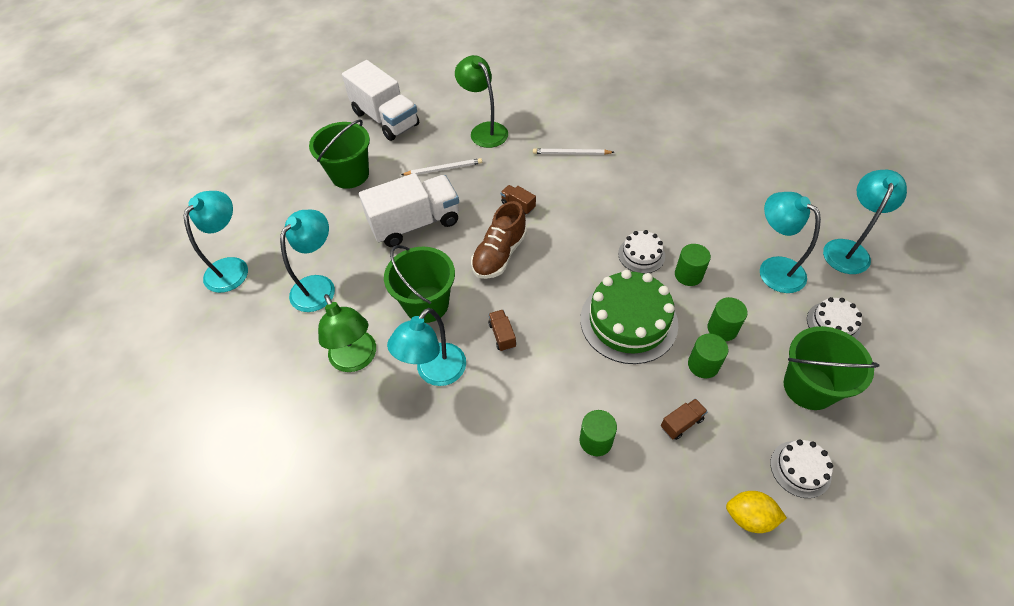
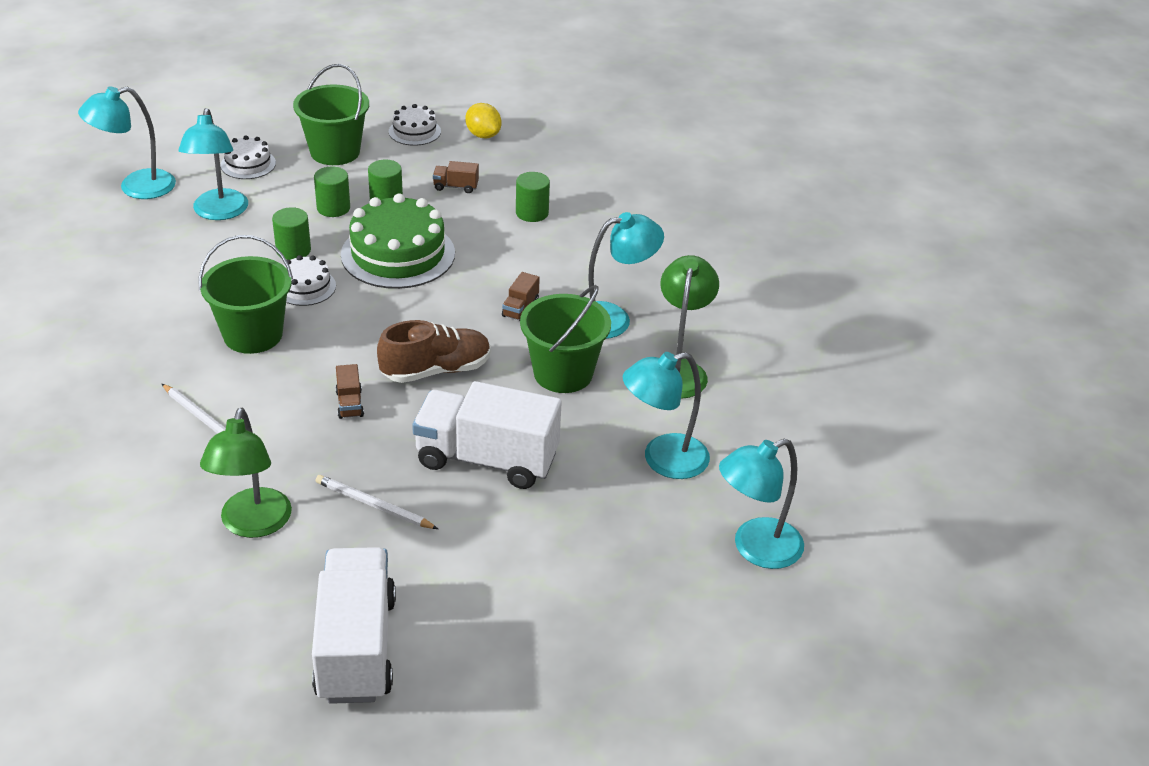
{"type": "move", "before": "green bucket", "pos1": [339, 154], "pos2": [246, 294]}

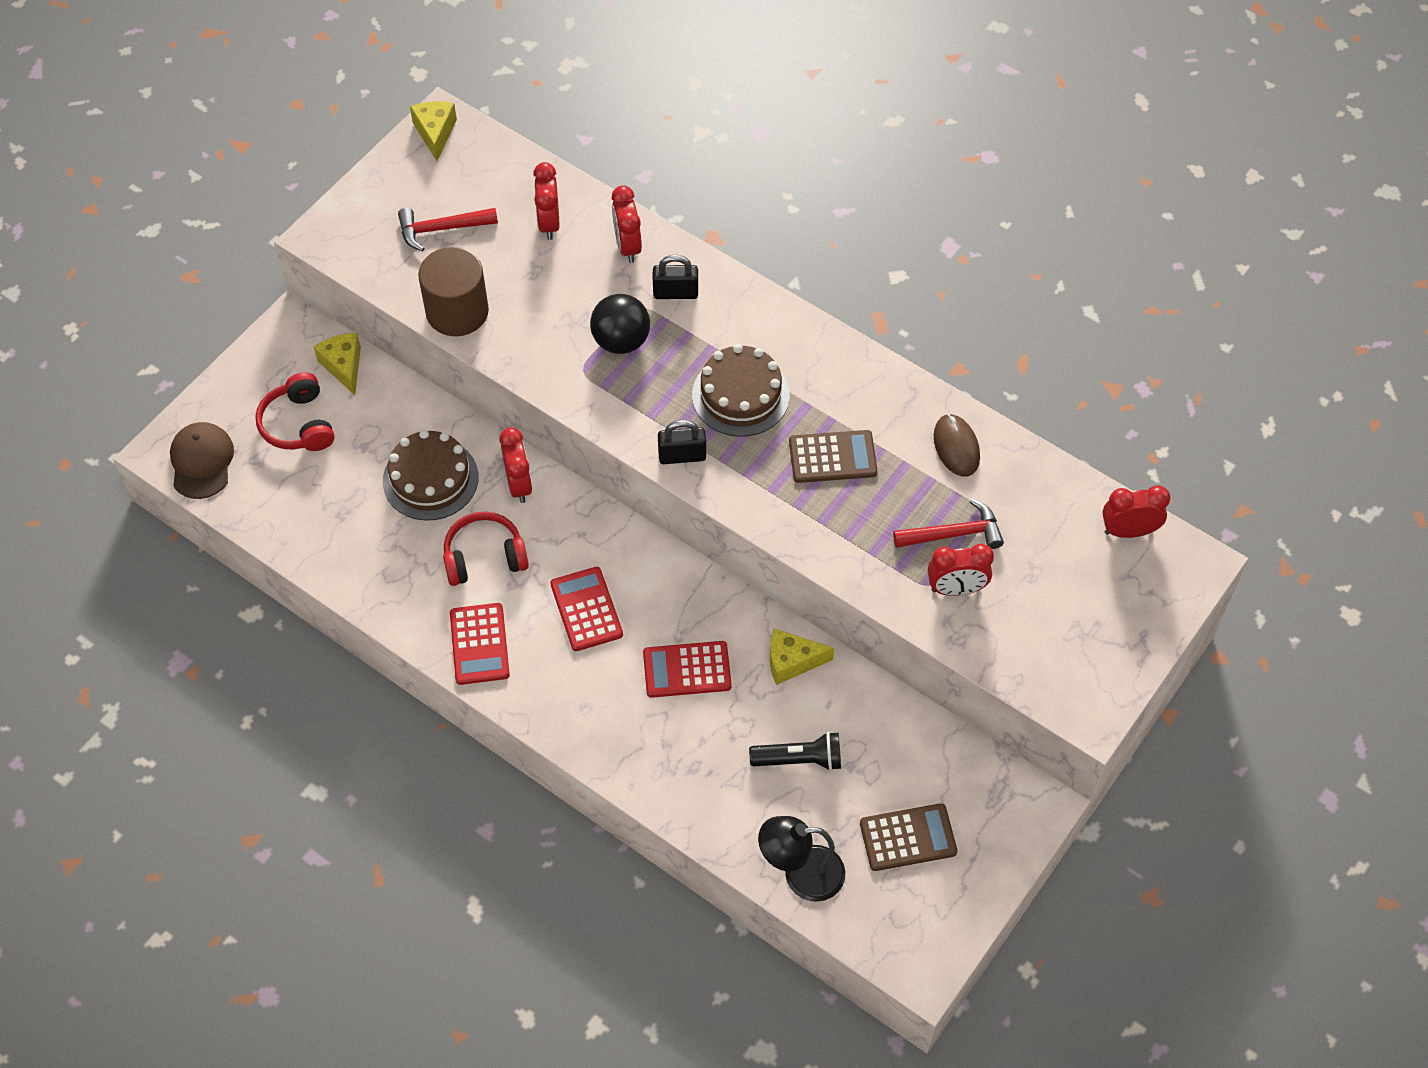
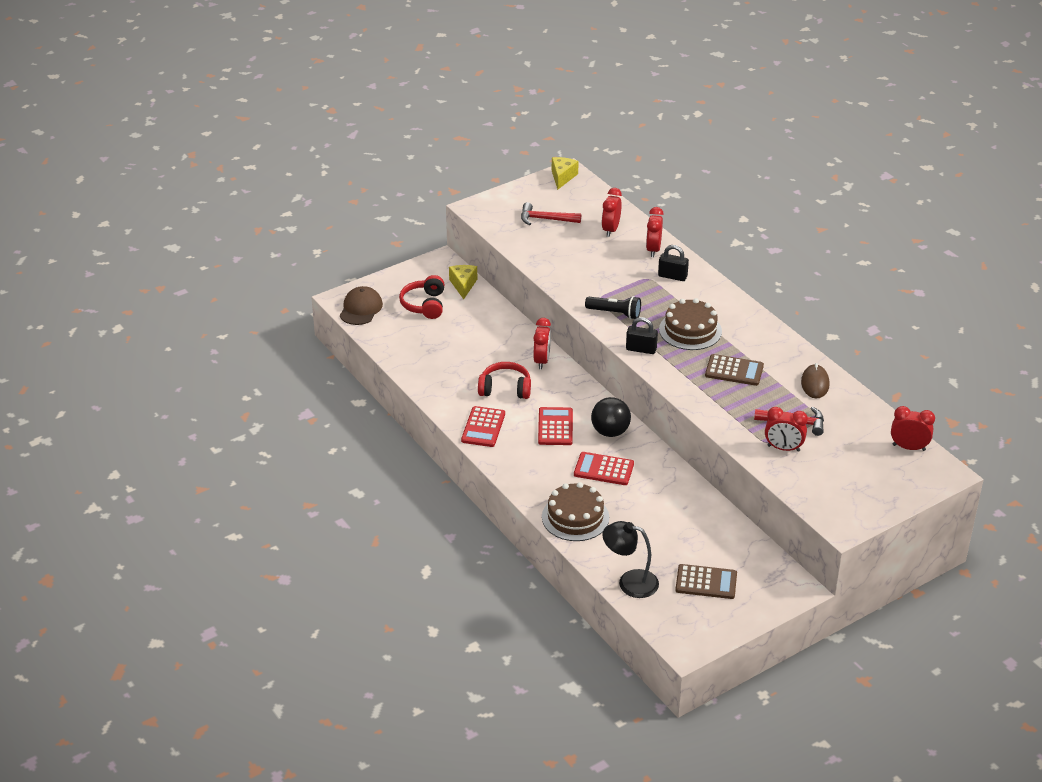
{"type": "delete", "before": "brown cylinder", "pos1": [453, 291]}
{"type": "move", "before": "black ball", "pos1": [620, 324], "pos2": [611, 417]}
{"type": "move", "before": "brown cake", "pos1": [431, 475], "pos2": [575, 511]}
{"type": "delete", "before": "yellow cheese", "pos1": [802, 657]}
{"type": "move", "before": "black flashlight", "pos1": [795, 751], "pos2": [613, 307]}

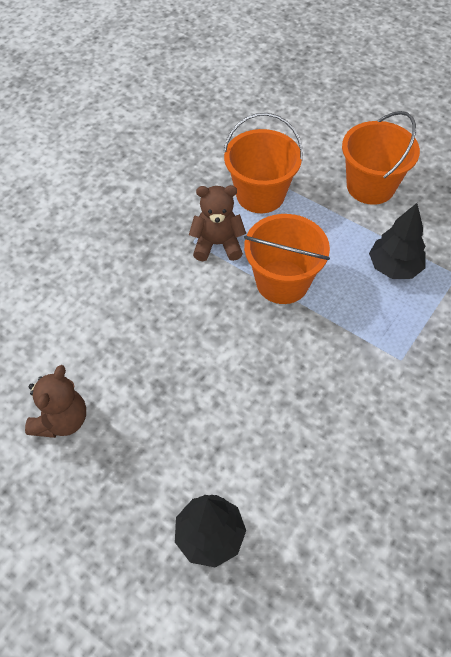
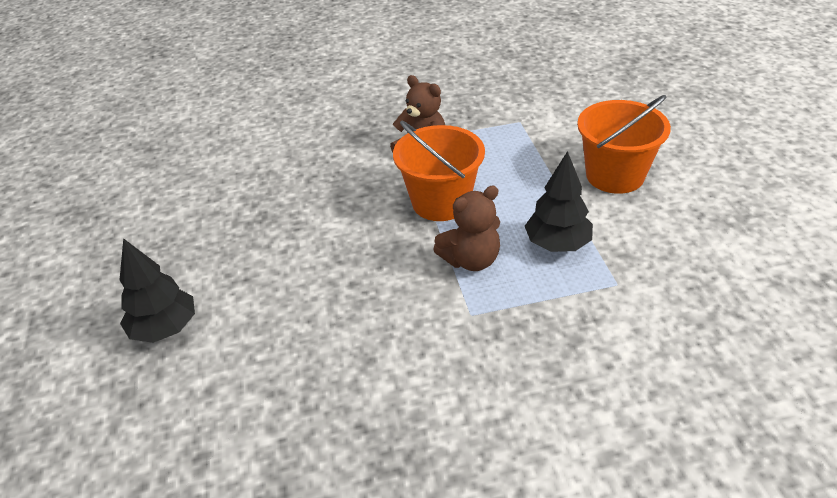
{"type": "delete", "before": "orange bucket", "pos1": [263, 163]}
{"type": "move", "before": "brown teddy bear", "pos1": [55, 401], "pos2": [466, 228]}

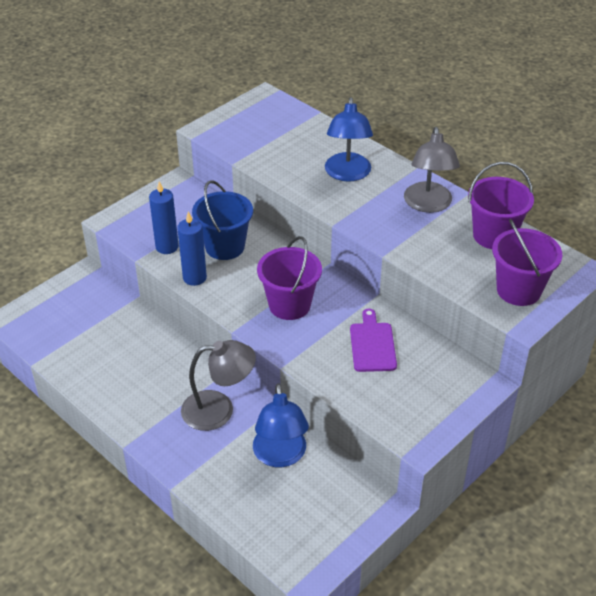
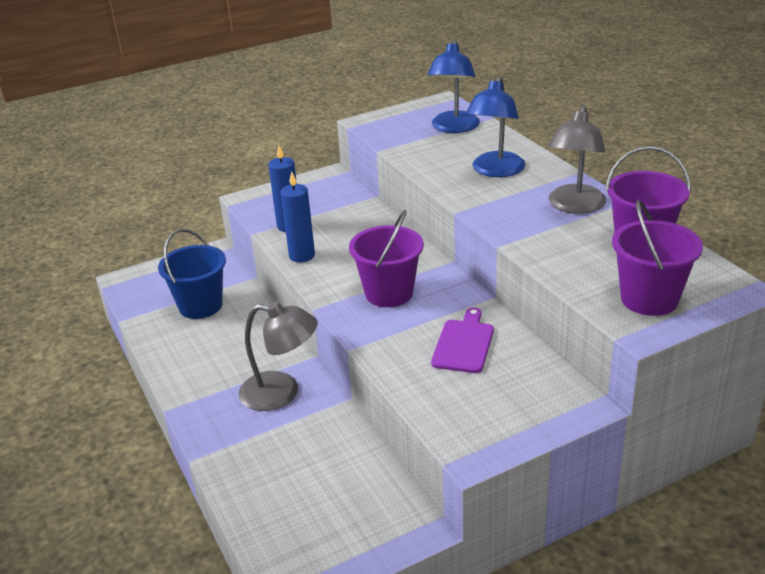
{"type": "move", "before": "blue bucket", "pos1": [222, 220], "pos2": [192, 274]}
{"type": "move", "before": "blue lamp", "pos1": [281, 425], "pos2": [454, 86]}

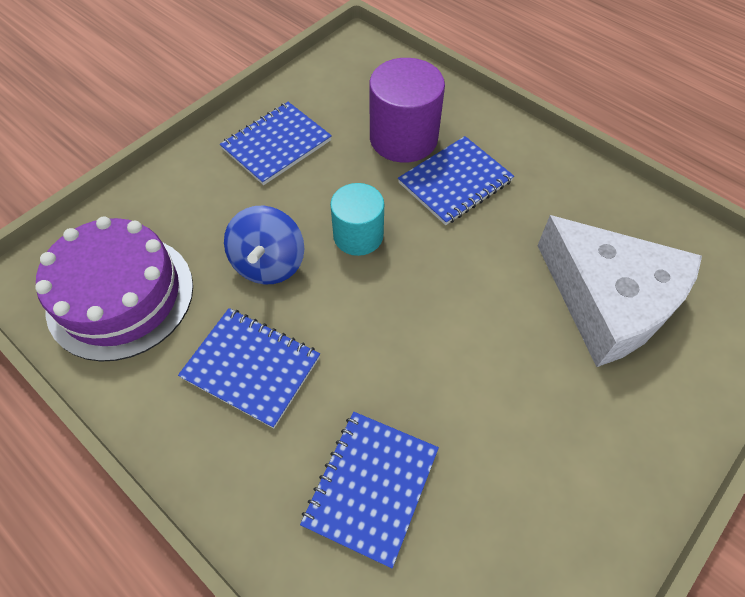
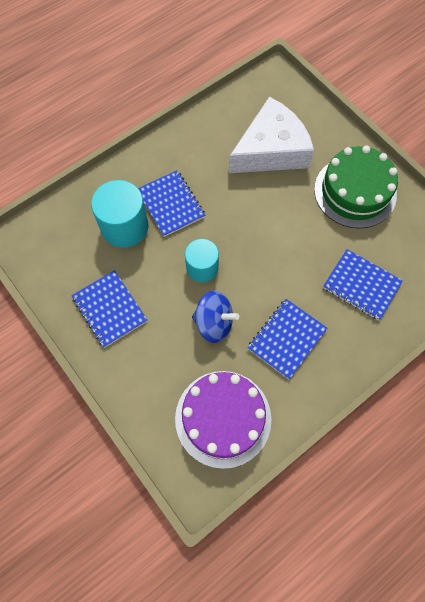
{"type": "recolor", "before": "purple cylinder", "after": "turquoise cylinder", "pos1": [407, 110], "pos2": [119, 214]}
{"type": "insert", "after": "green cake", "pos2": [356, 187]}

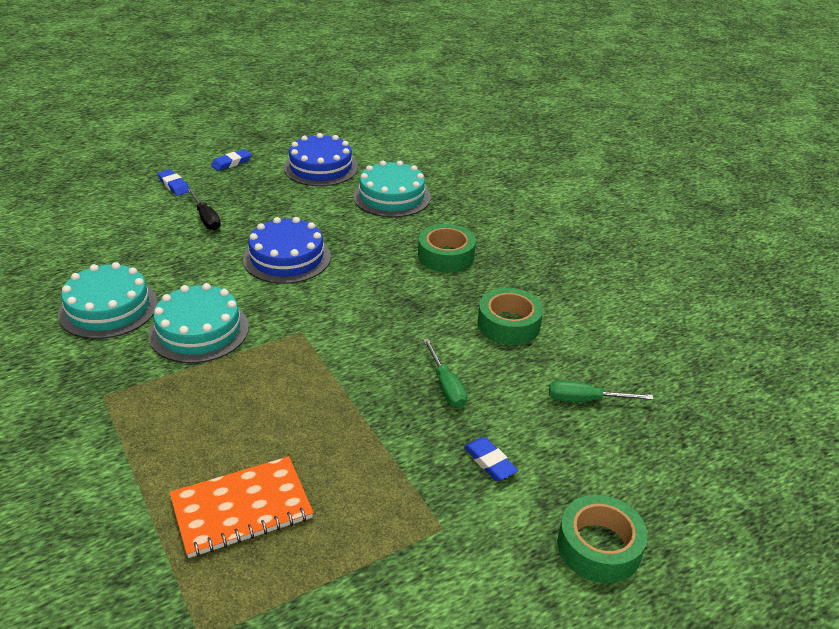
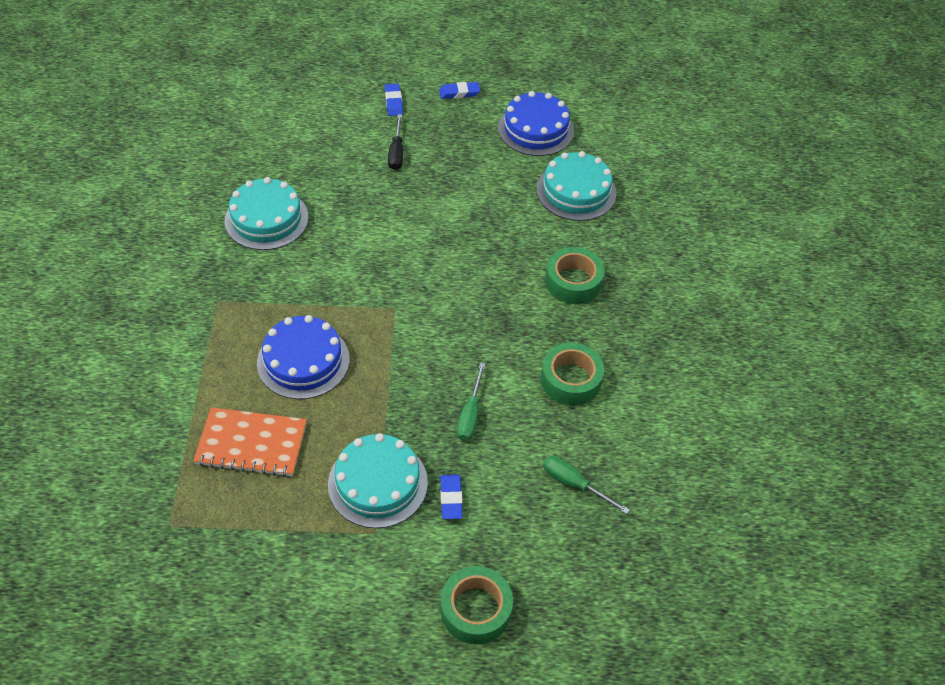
{"type": "move", "before": "blue cake", "pos1": [287, 250], "pos2": [303, 357]}
{"type": "move", "before": "turquoise cake", "pos1": [199, 323], "pos2": [378, 480]}

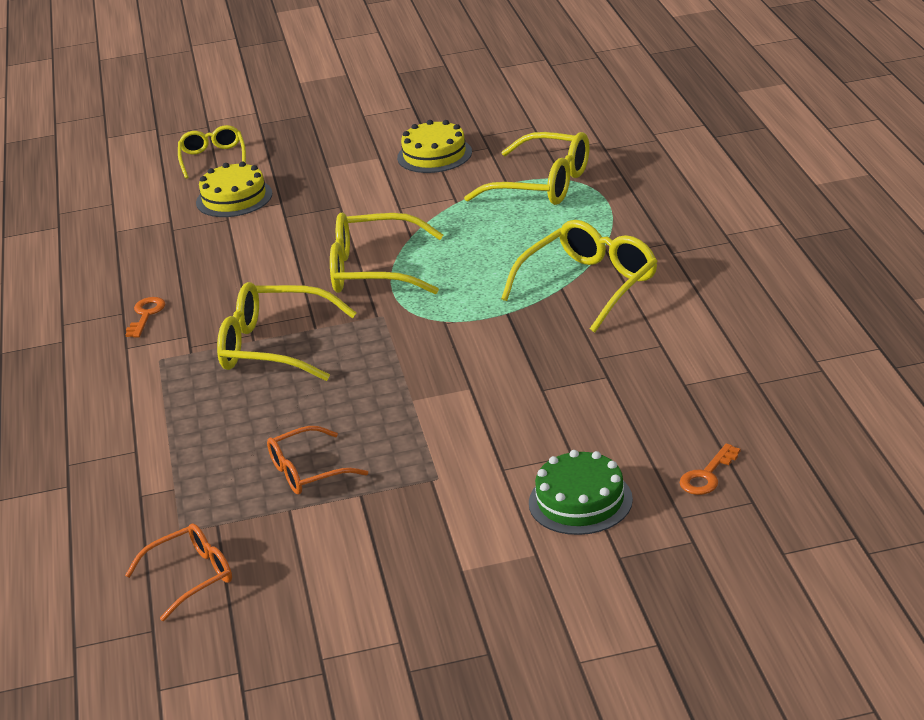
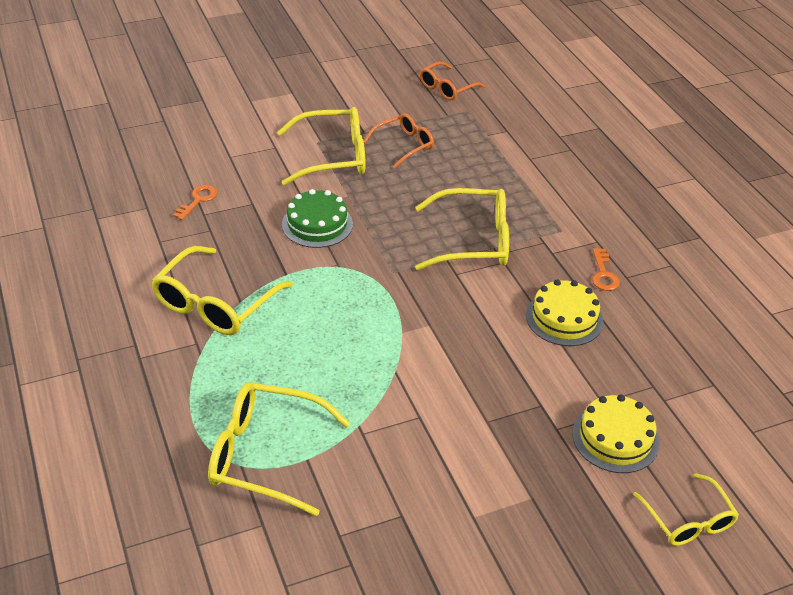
{"type": "move", "before": "yellow cake", "pos1": [434, 146], "pos2": [565, 312]}
{"type": "move", "before": "yellow glasses", "pos1": [386, 253], "pos2": [321, 146]}
{"type": "move", "before": "orange key", "pos1": [710, 469], "pos2": [195, 202]}
{"type": "move", "before": "green cake", "pos1": [581, 492], "pos2": [317, 218]}

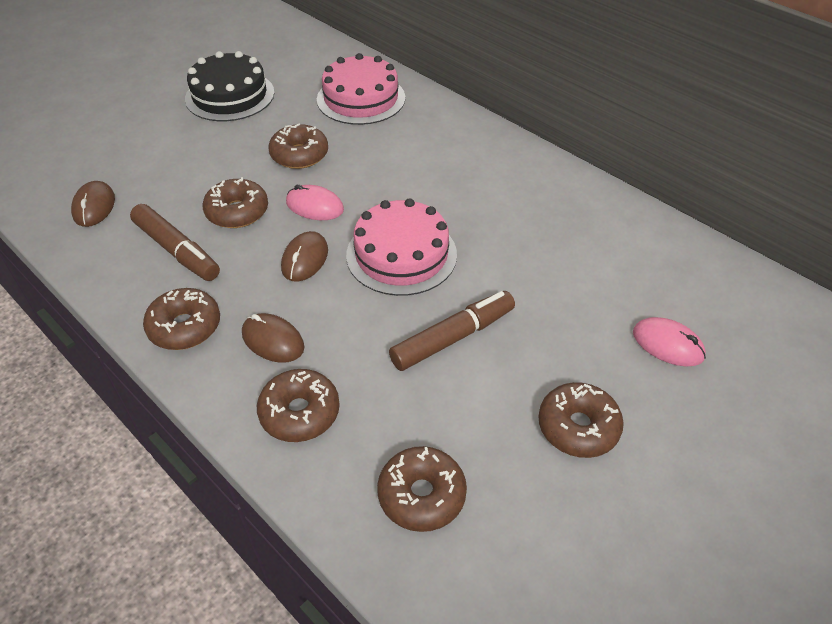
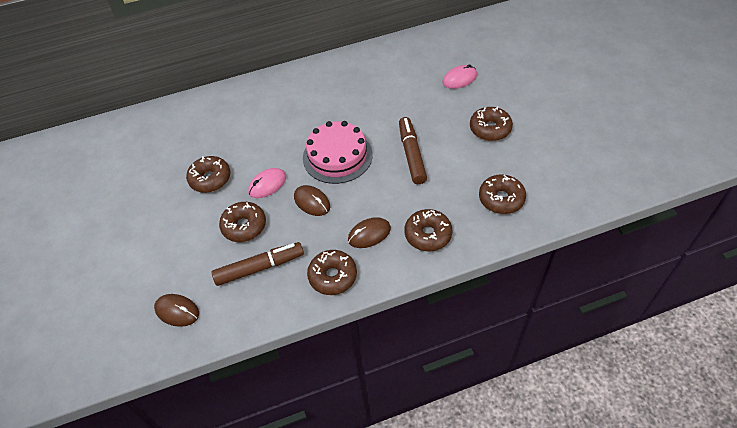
{"type": "delete", "before": "black cake", "pos1": [229, 86]}
{"type": "delete", "before": "pink cake", "pos1": [361, 89]}

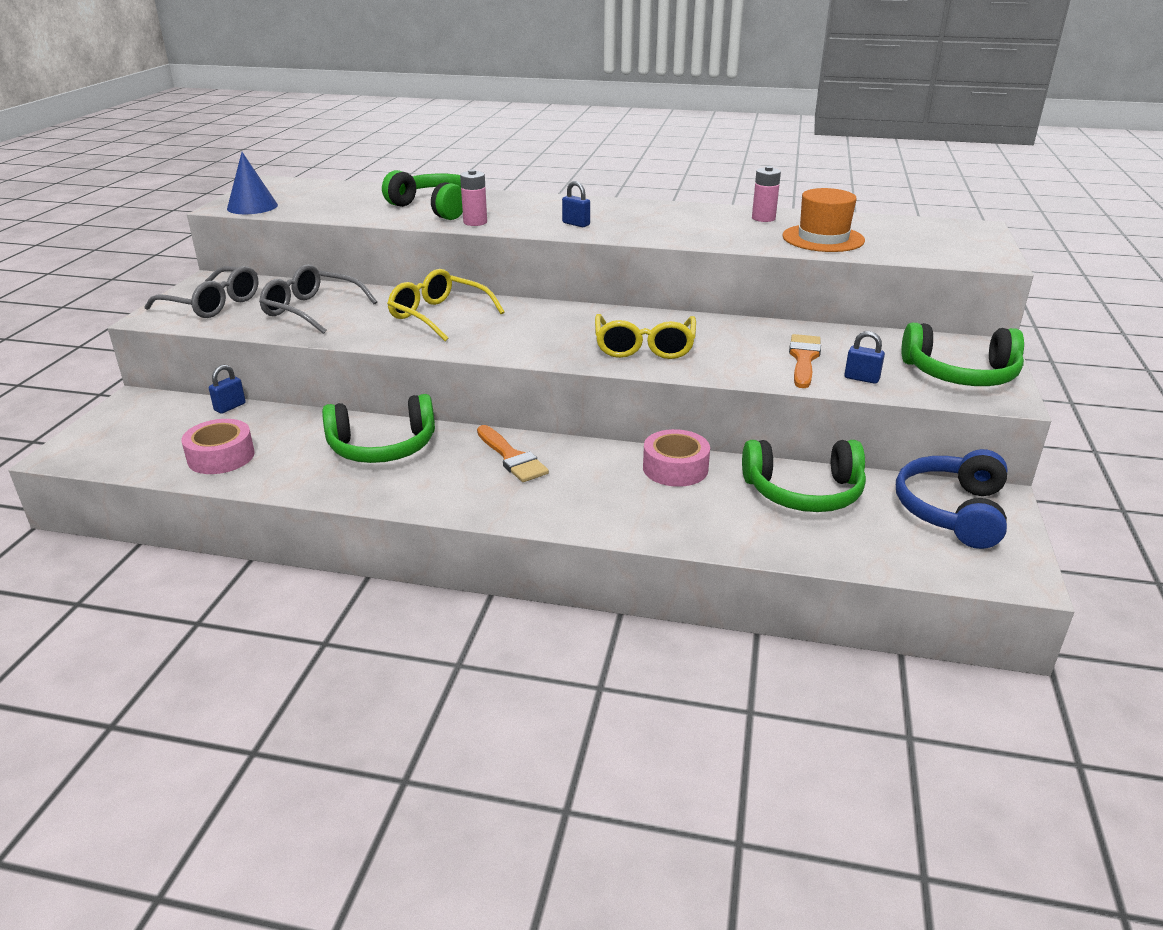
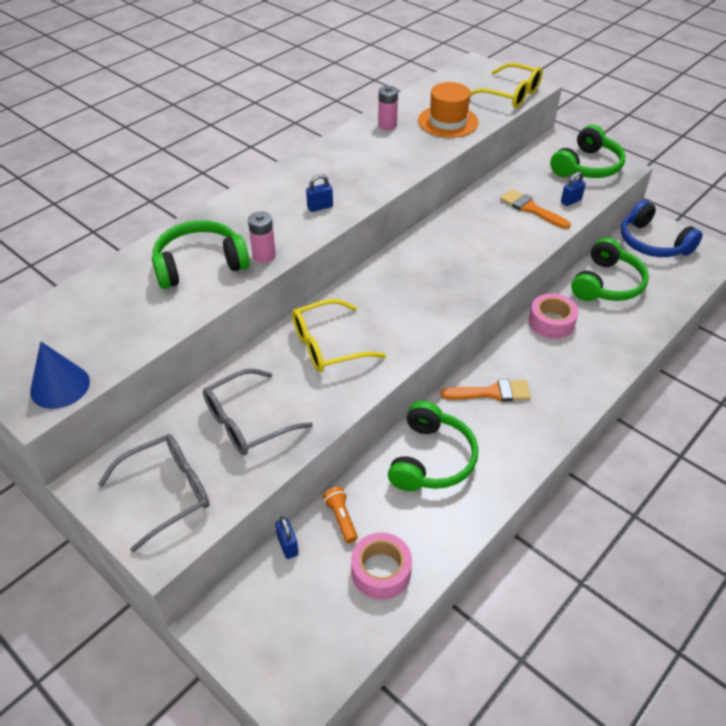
{"type": "move", "before": "yellow glasses", "pos1": [645, 336], "pos2": [507, 85]}
{"type": "insert", "after": "orange flashlight", "pos2": [340, 515]}

